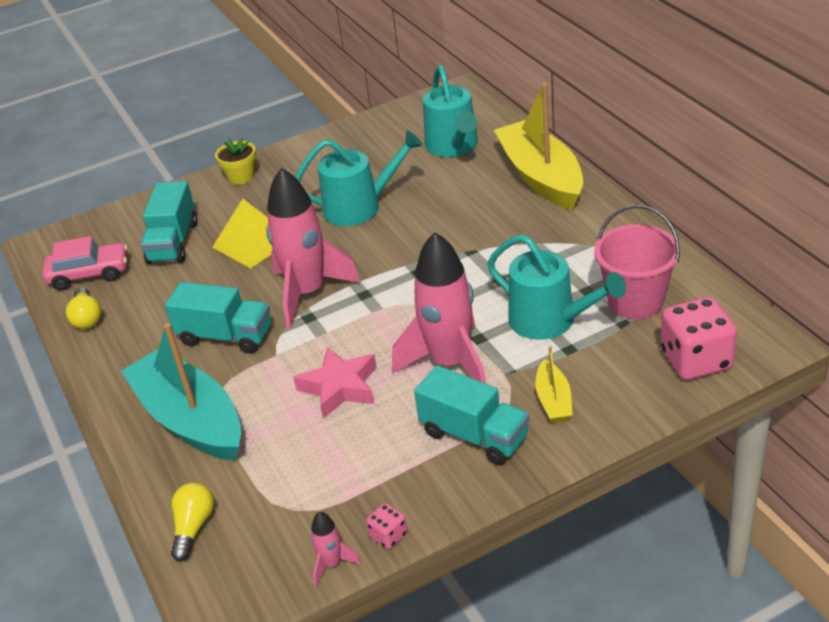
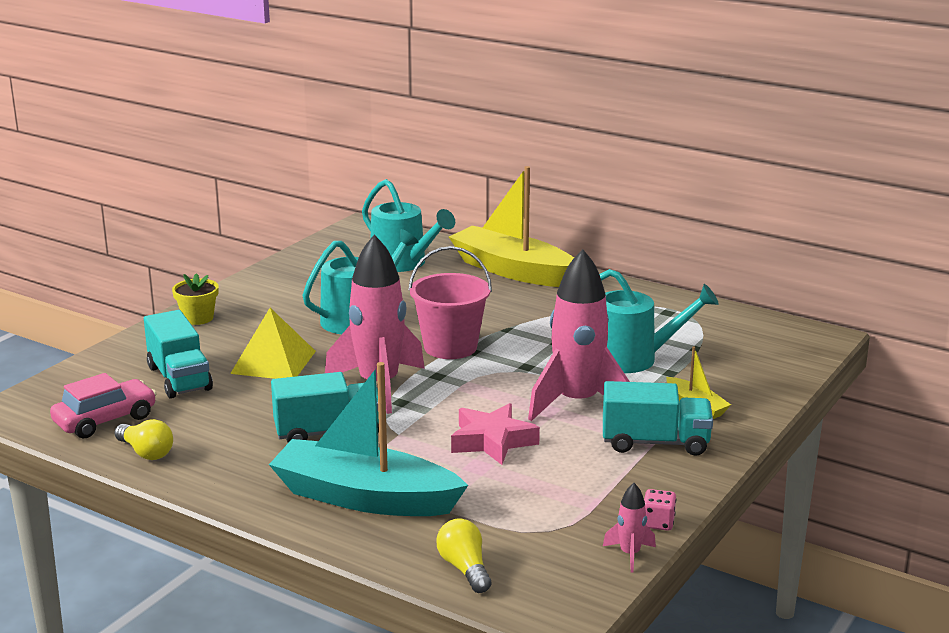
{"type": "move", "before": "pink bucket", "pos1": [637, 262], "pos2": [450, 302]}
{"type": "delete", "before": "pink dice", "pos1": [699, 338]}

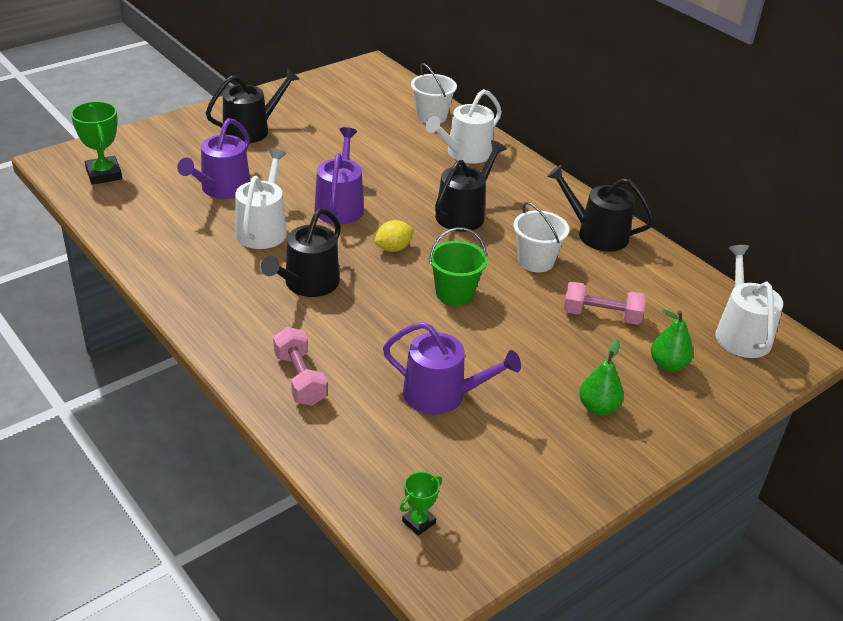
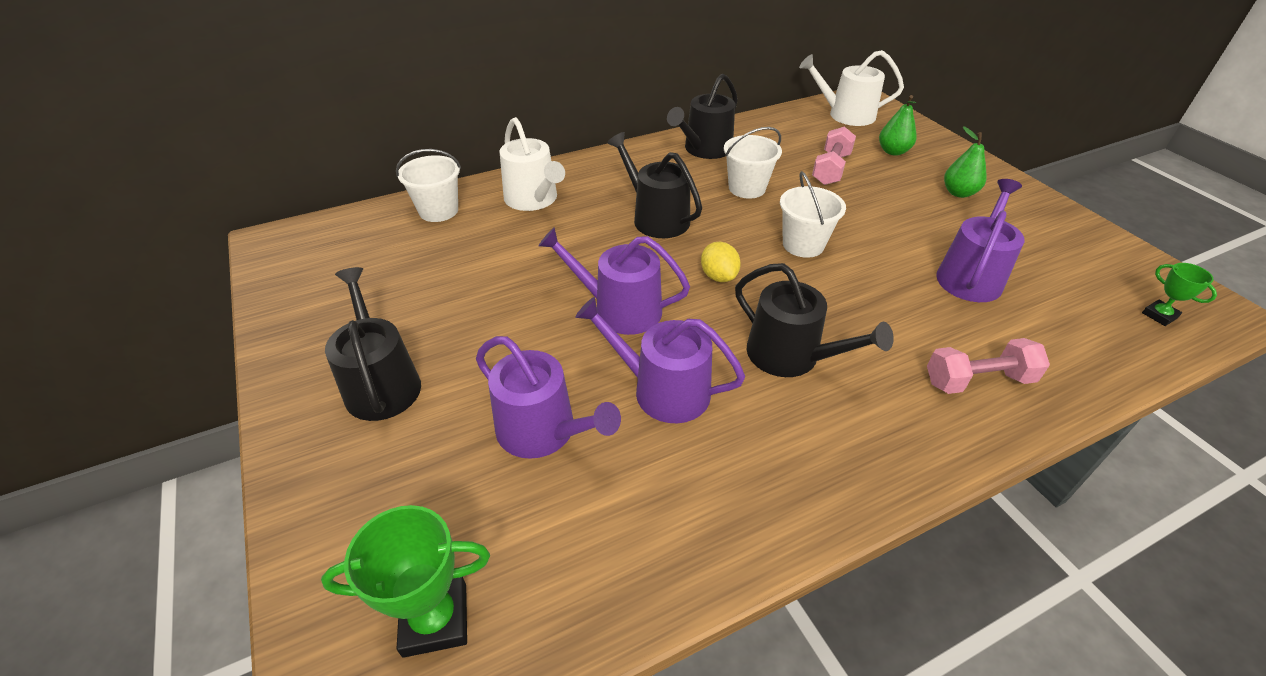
{"type": "recolor", "before": "white watering can", "after": "purple watering can", "pos1": [261, 198], "pos2": [660, 360]}
{"type": "recolor", "before": "green bucket", "after": "white bucket", "pos1": [458, 266], "pos2": [813, 214]}

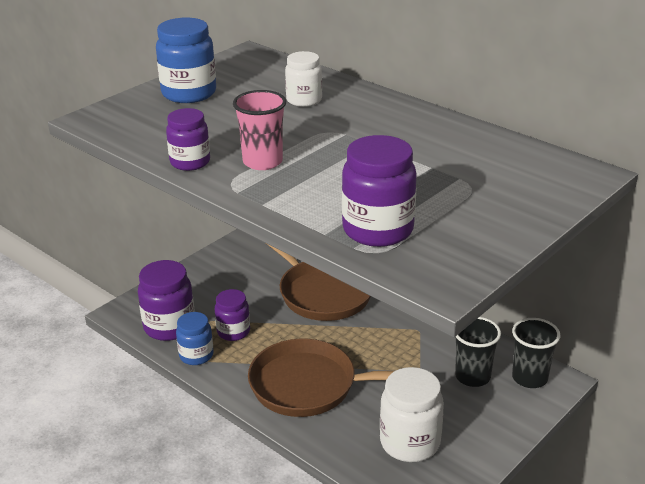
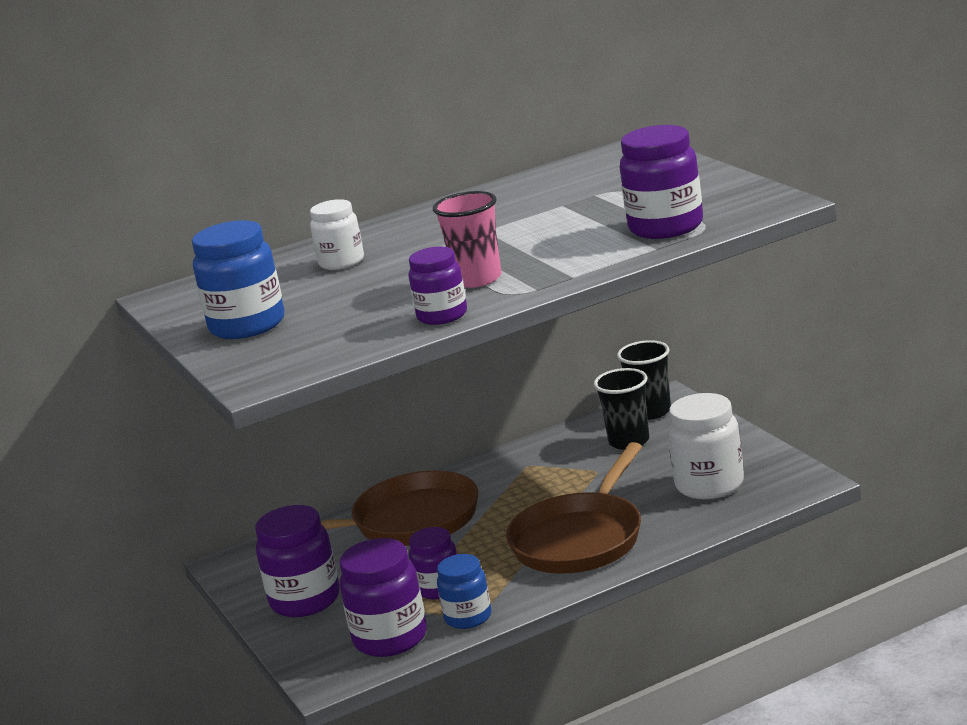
{"type": "insert", "after": "purple jar", "pos2": [297, 561]}

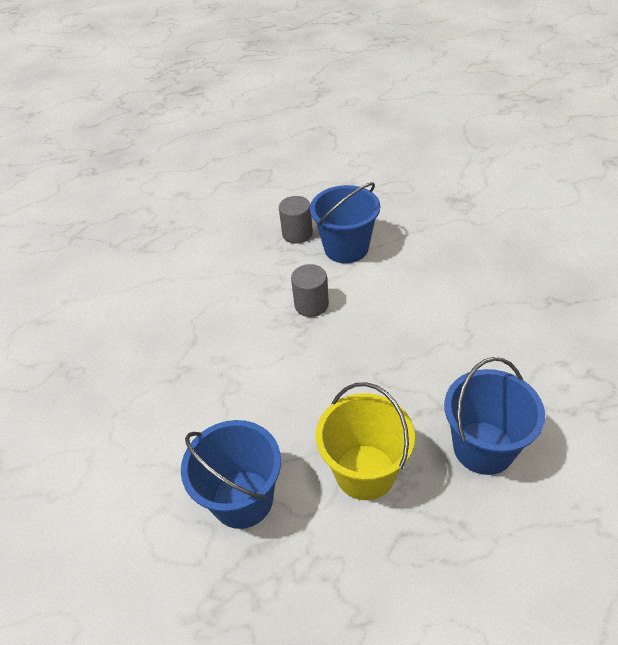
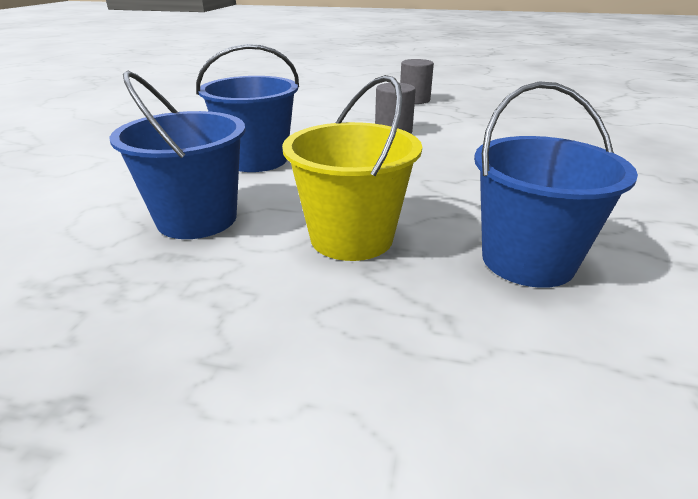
{"type": "move", "before": "blue bucket", "pos1": [345, 222], "pos2": [247, 108]}

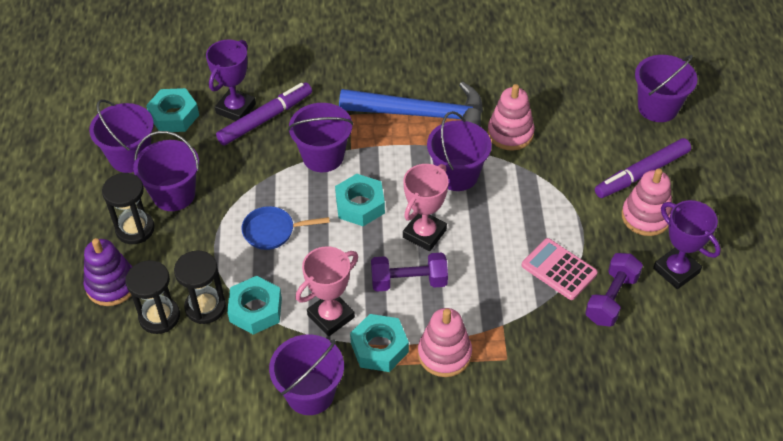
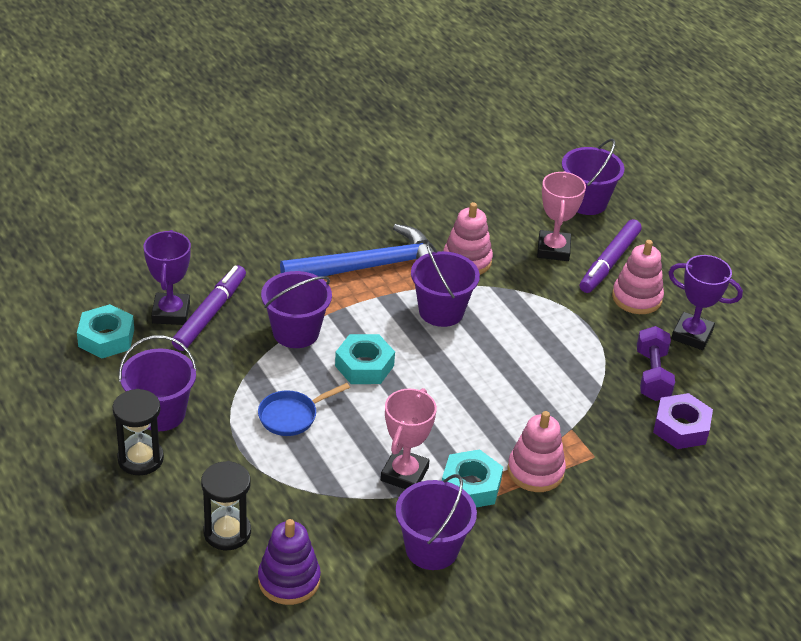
{"type": "delete", "before": "purple bucket", "pos1": [121, 136]}
{"type": "move", "before": "pink trophy", "pos1": [426, 207], "pos2": [561, 216]}
{"type": "move", "before": "purple stacking toy", "pos1": [108, 272], "pos2": [289, 562]}
{"type": "delete", "before": "pink calculator", "pos1": [560, 269]}
{"type": "delete", "before": "black hourglass", "pos1": [200, 287]}
{"type": "delete", "before": "purple dumbbell", "pos1": [409, 272]}
{"type": "delete", "before": "turquoise nut", "pos1": [254, 305]}
{"type": "insert", "after": "purple nut", "pos2": [683, 421]}

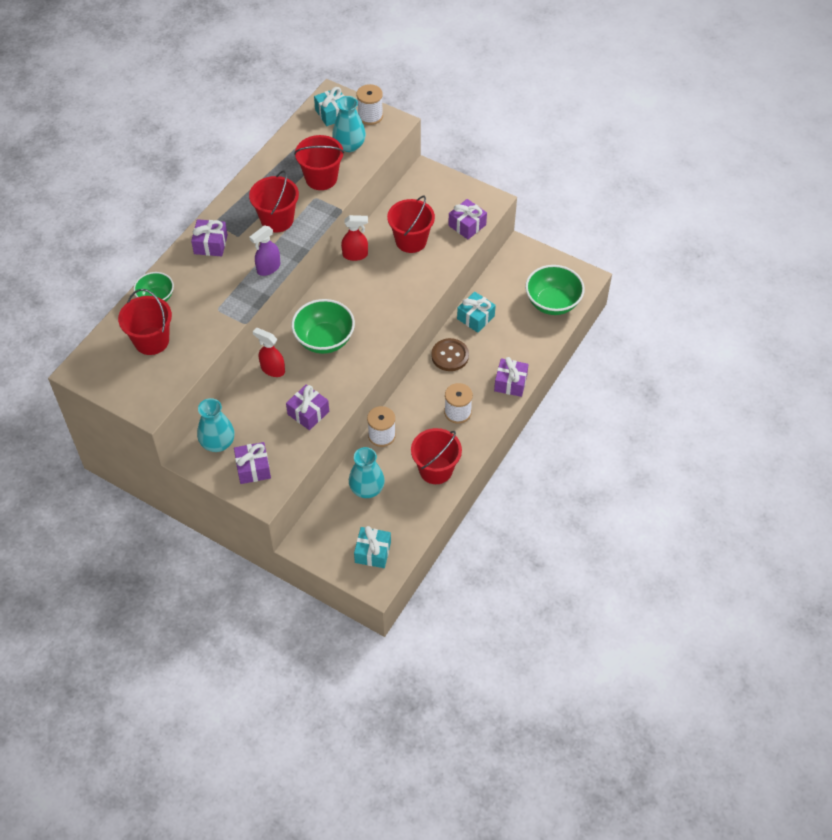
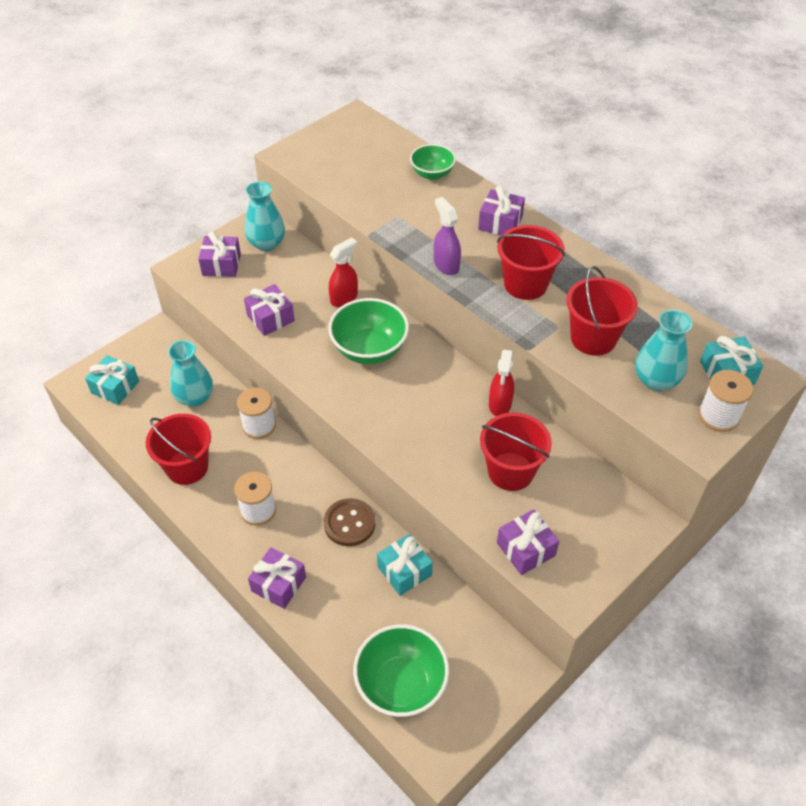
{"type": "delete", "before": "red bucket", "pos1": [145, 322]}

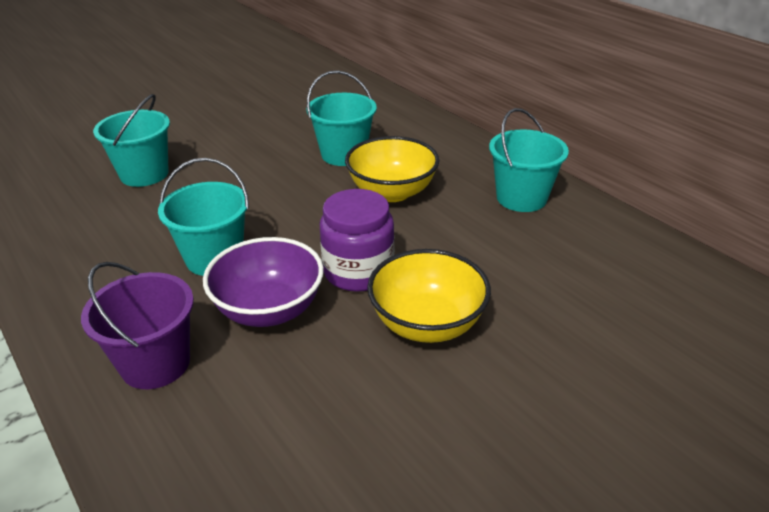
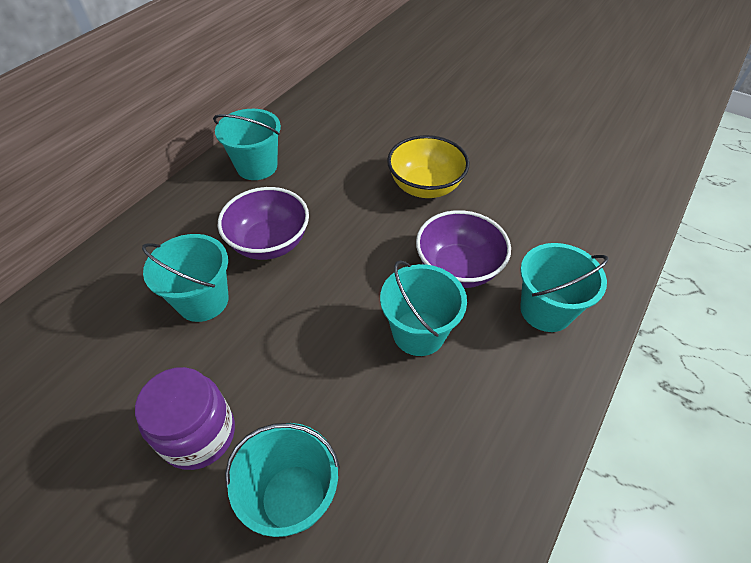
{"type": "recolor", "before": "yellow bowl", "after": "purple bowl", "pos1": [392, 169], "pos2": [263, 223]}
{"type": "move", "before": "purple jar", "pos1": [357, 240], "pos2": [185, 418]}
{"type": "recolor", "before": "purple bucket", "after": "turquoise bucket", "pos1": [137, 325], "pos2": [564, 287]}

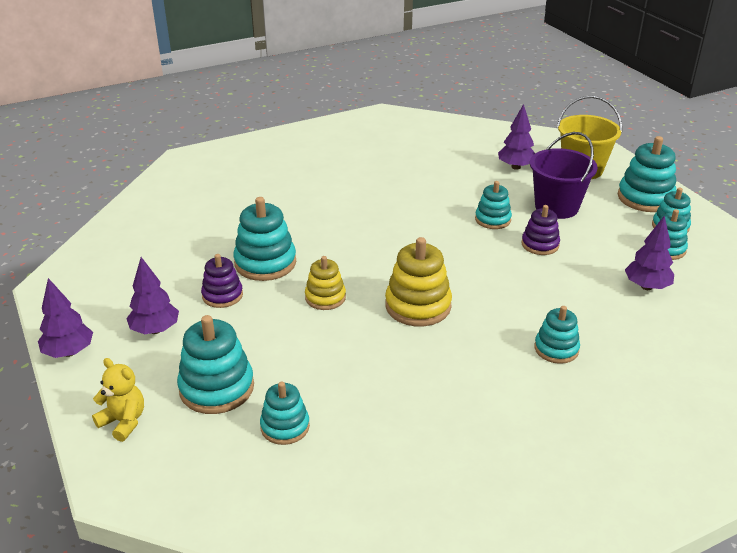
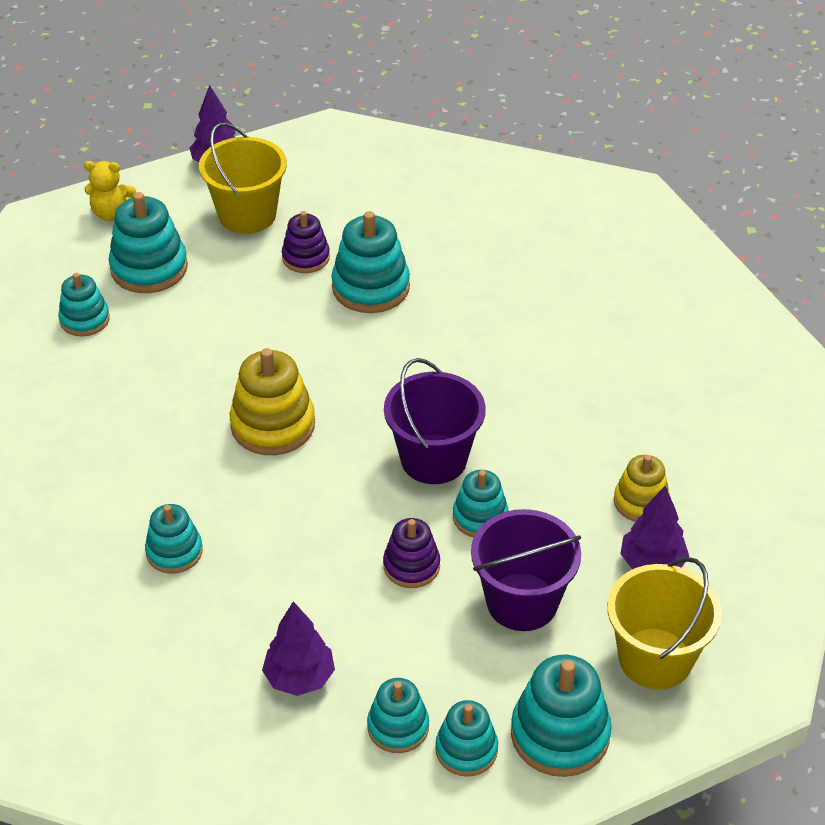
{"type": "move", "before": "yellow stacking toy", "pos1": [325, 283], "pos2": [642, 488]}
{"type": "replace", "before": "purple tree", "after": "yellow bucket", "pos1": [152, 295], "pos2": [243, 178]}
{"type": "rotate", "before": "yellow teddy bear", "pos1": [118, 400], "pos2": [110, 191], "turn": 60}
{"type": "insert", "after": "purple bucket", "pos2": [435, 421]}

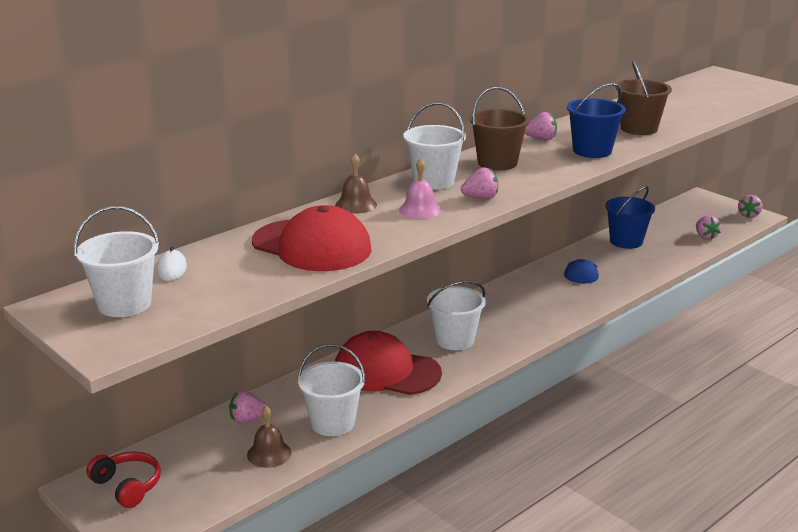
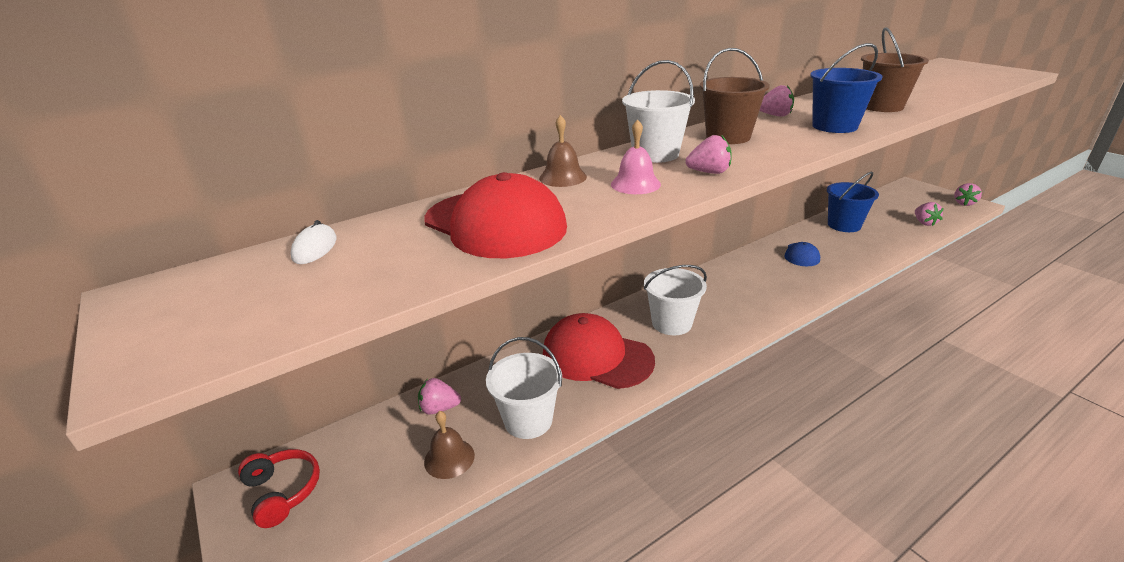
{"type": "delete", "before": "white bucket", "pos1": [117, 261]}

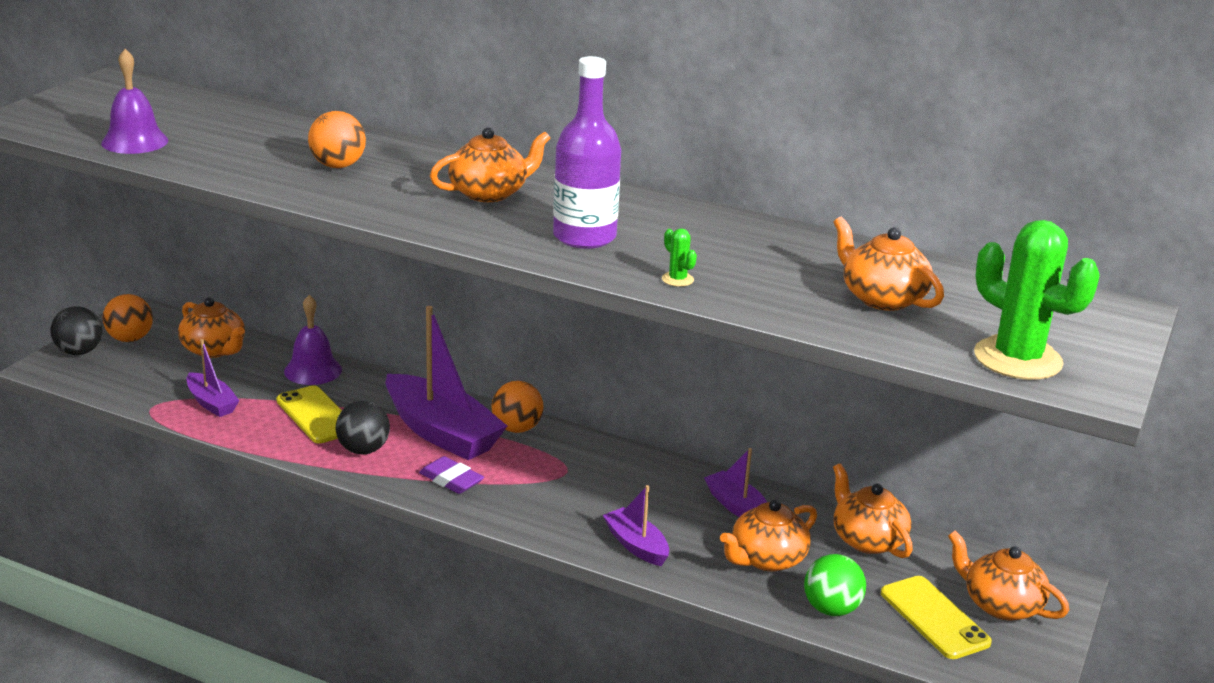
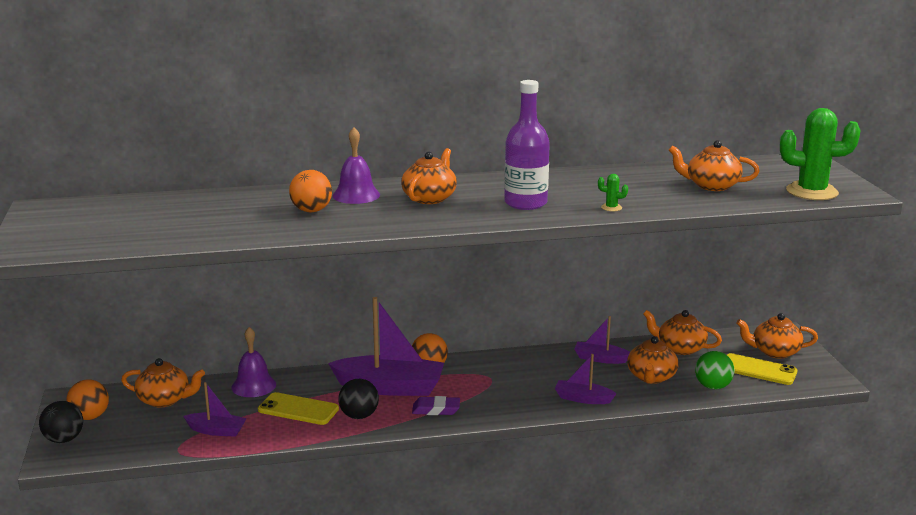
{"type": "move", "before": "purple bell", "pos1": [134, 101], "pos2": [356, 165]}

